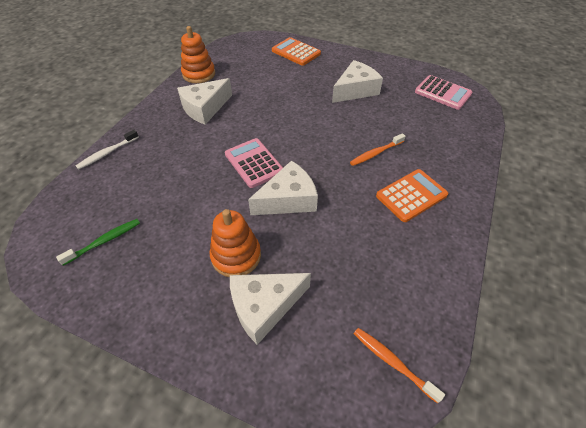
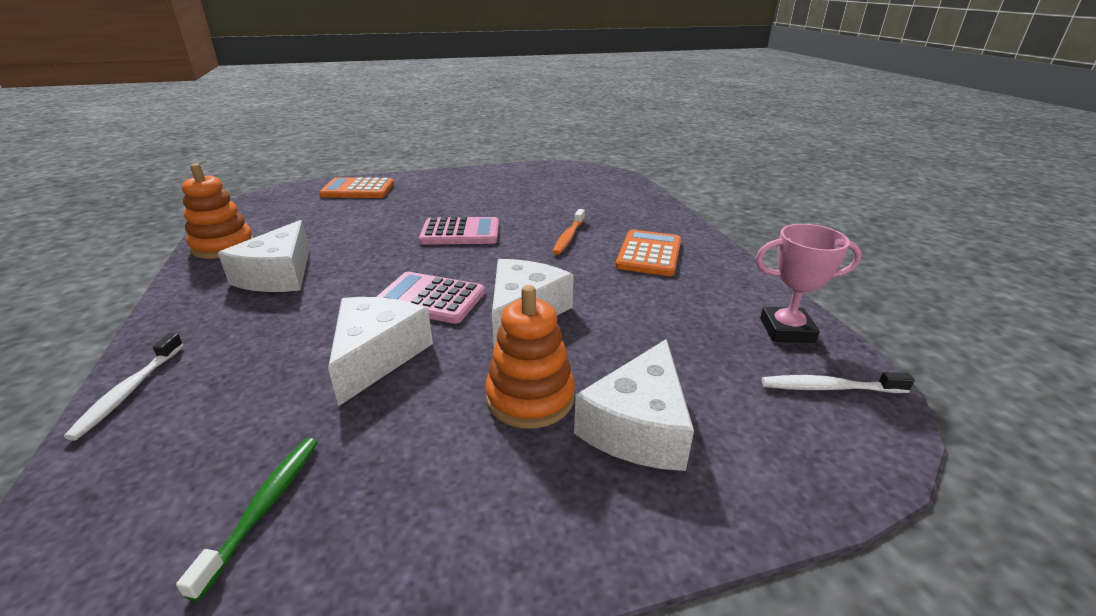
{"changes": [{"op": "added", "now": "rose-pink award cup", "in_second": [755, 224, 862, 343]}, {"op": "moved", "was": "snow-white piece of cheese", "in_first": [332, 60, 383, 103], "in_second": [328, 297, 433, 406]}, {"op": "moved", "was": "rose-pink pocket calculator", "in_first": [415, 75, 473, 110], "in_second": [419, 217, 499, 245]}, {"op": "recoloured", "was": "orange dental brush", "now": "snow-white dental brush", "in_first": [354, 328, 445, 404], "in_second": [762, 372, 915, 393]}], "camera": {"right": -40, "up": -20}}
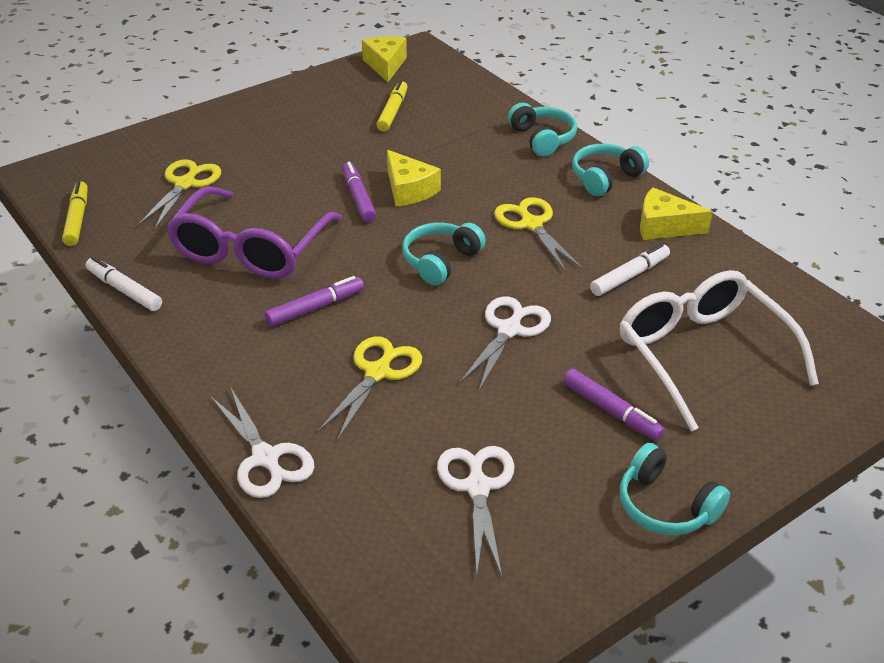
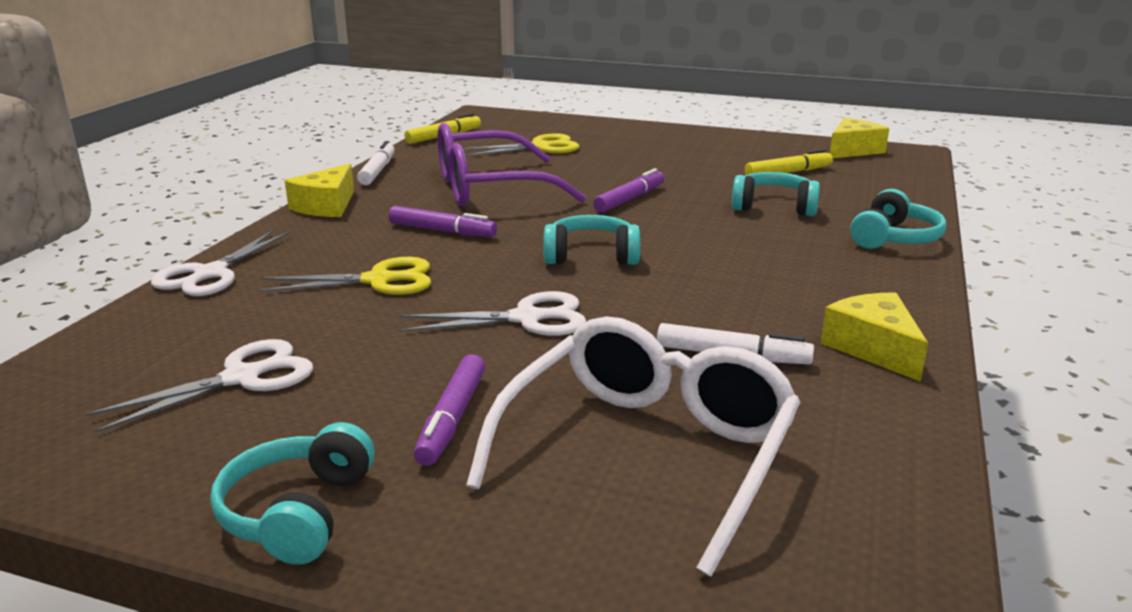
{"changes": [{"op": "removed", "was": "bright yellow scissors", "in_first": [494, 197, 582, 272]}, {"op": "moved", "was": "bright yellow piece of cheese", "in_first": [387, 150, 441, 207], "in_second": [285, 164, 354, 217]}, {"op": "moved", "was": "turquoise headset", "in_first": [572, 144, 649, 196], "in_second": [732, 172, 820, 216]}], "camera": {"right": 55, "up": -15}}
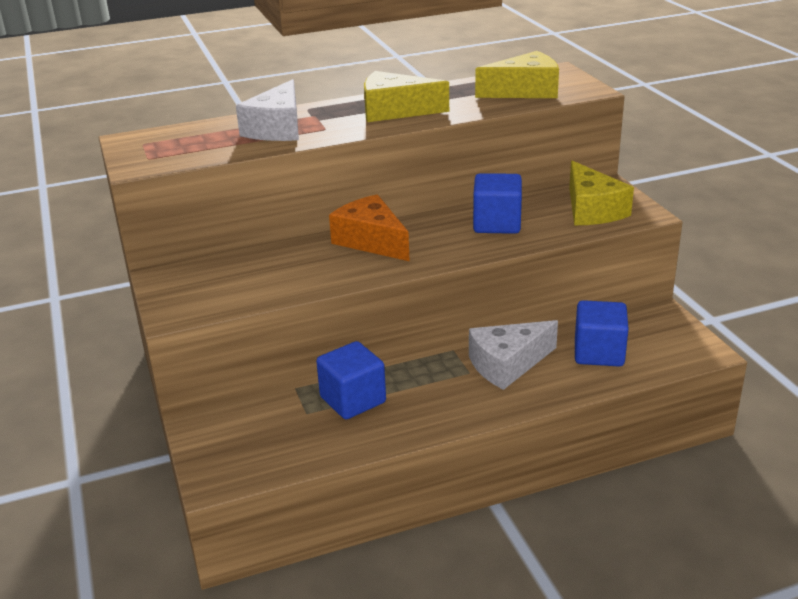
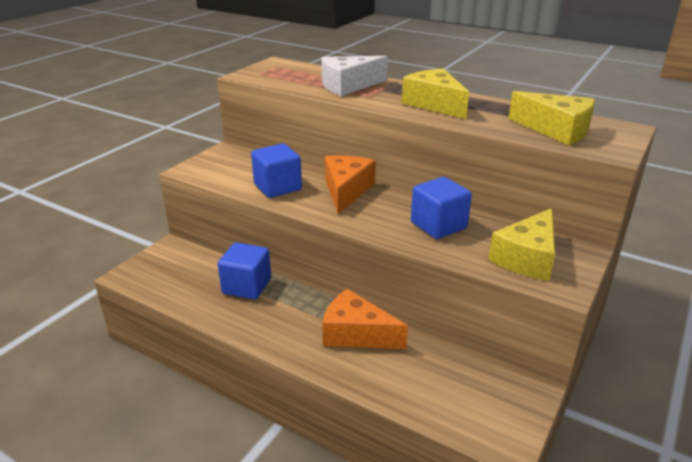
{"changes": [{"op": "moved", "was": "cobalt cube", "in_first": [575, 300, 629, 367], "in_second": [251, 144, 302, 198]}, {"op": "recoloured", "was": "snow-white piece of cheese", "now": "orange piece of cheese", "in_first": [469, 320, 558, 390], "in_second": [322, 289, 408, 349]}], "camera": {"right": 50, "up": 0}}
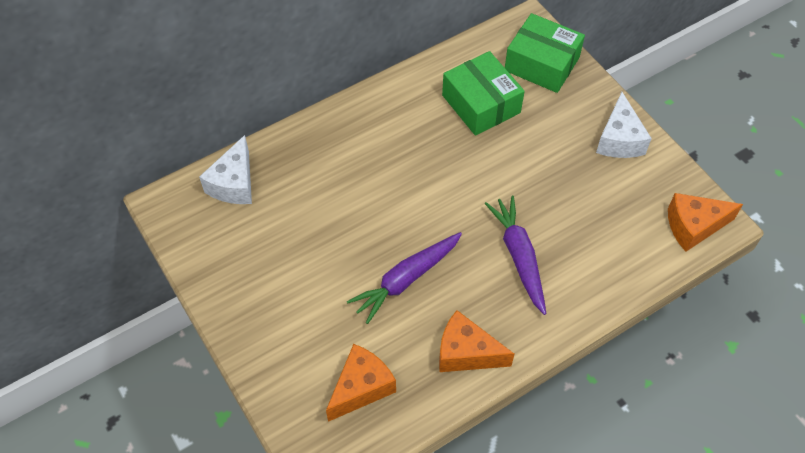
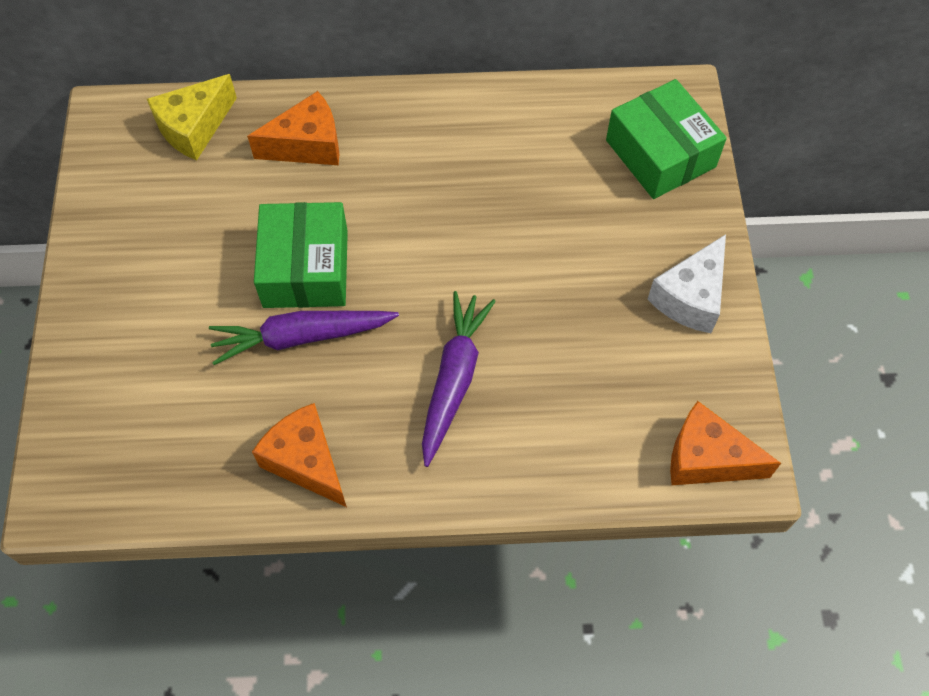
{"changes": [{"op": "moved", "was": "orange piece of cheese", "in_first": [326, 344, 396, 422], "in_second": [247, 91, 339, 165]}, {"op": "moved", "was": "emerald box", "in_first": [442, 51, 525, 136], "in_second": [254, 202, 348, 308]}, {"op": "recoloured", "was": "snow-white piece of cheese", "now": "bright yellow piece of cheese", "in_first": [199, 135, 252, 204], "in_second": [147, 74, 237, 160]}], "camera": {"right": 30, "up": 5}}
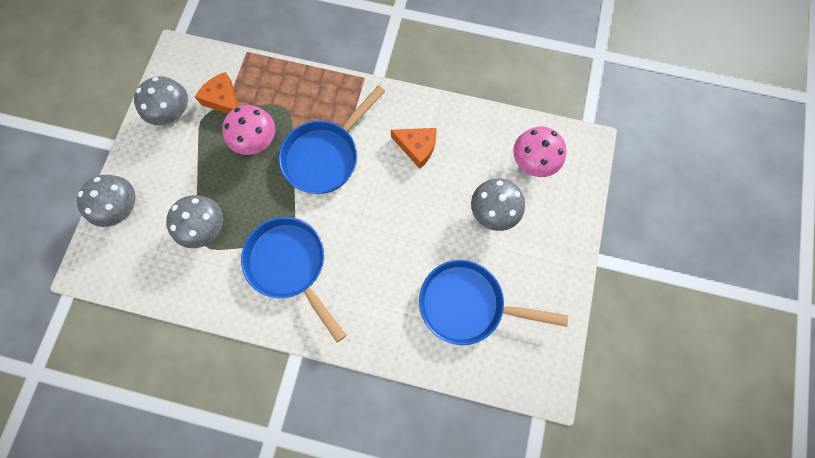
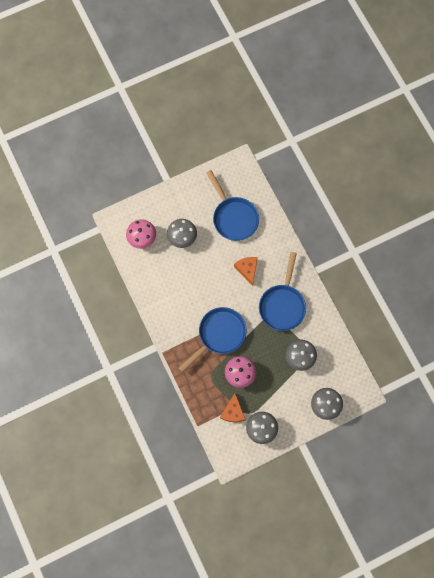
{"changes": [{"op": "moved", "was": "orange piece of cheese", "in_first": [391, 128, 437, 169], "in_second": [234, 257, 258, 286]}, {"op": "turned", "was": "cobalt frying pan", "in_first": [279, 85, 385, 194], "in_second": [178, 307, 247, 373], "clockwise": -45}], "camera": {"right": -130, "up": 0}}
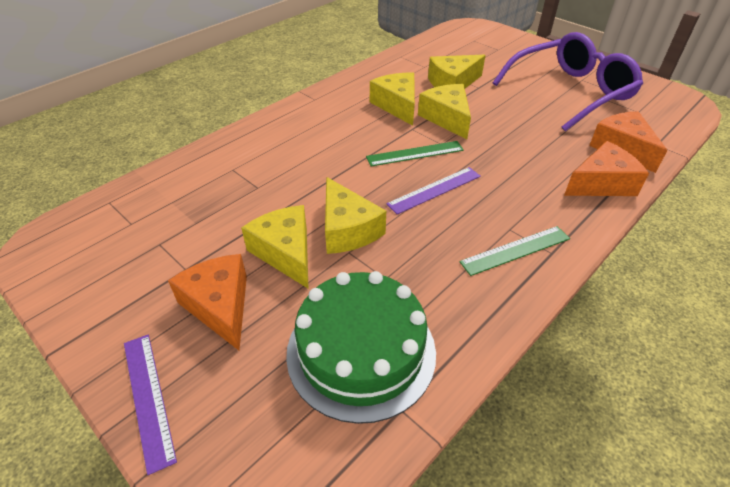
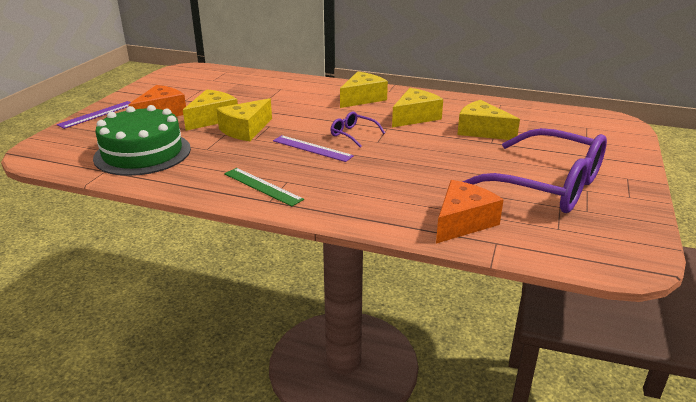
{"changes": [{"op": "removed", "was": "orange piece of cheese", "in_first": [564, 141, 649, 196]}, {"op": "moved", "was": "bright yellow piece of cheese", "in_first": [418, 84, 471, 139], "in_second": [340, 71, 388, 108]}, {"op": "replaced", "was": "emerald ruler", "now": "purple eyeglasses", "in_first": [366, 141, 464, 166], "in_second": [330, 112, 385, 148]}], "camera": {"right": 65, "up": -15}}
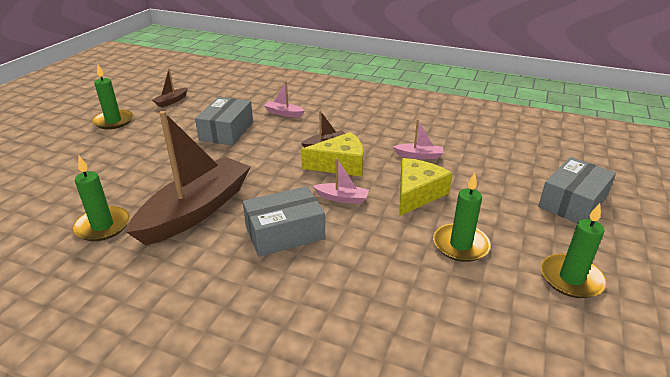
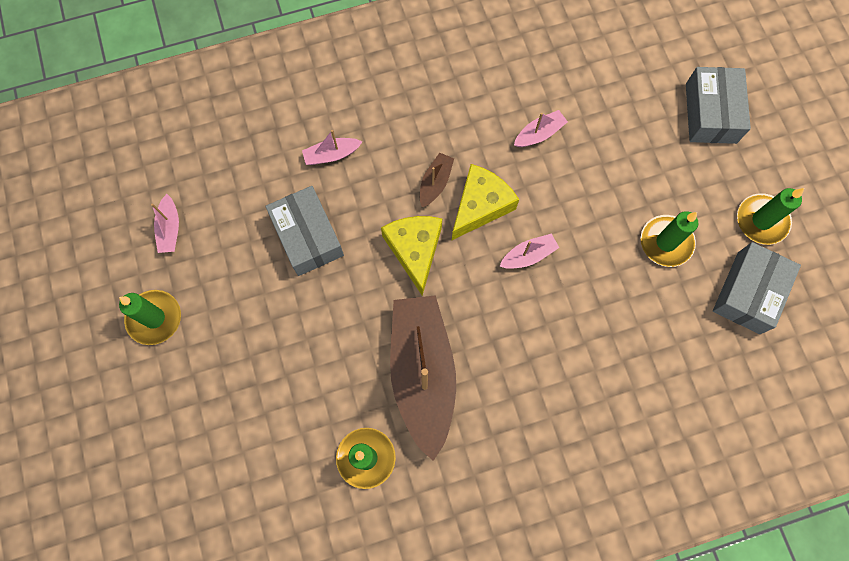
{"changes": [{"op": "moved", "was": "ash-grey box", "in_first": [243, 186, 325, 257], "in_second": [713, 242, 801, 334]}, {"op": "moved", "was": "bright yellow piece of cheese", "in_first": [399, 158, 452, 216], "in_second": [381, 216, 442, 295]}, {"op": "recoloured", "was": "dark brown sailboat", "now": "rose-pink sailboat", "in_first": [152, 68, 188, 108], "in_second": [151, 194, 179, 253]}], "camera": {"right": -40, "up": 40}}
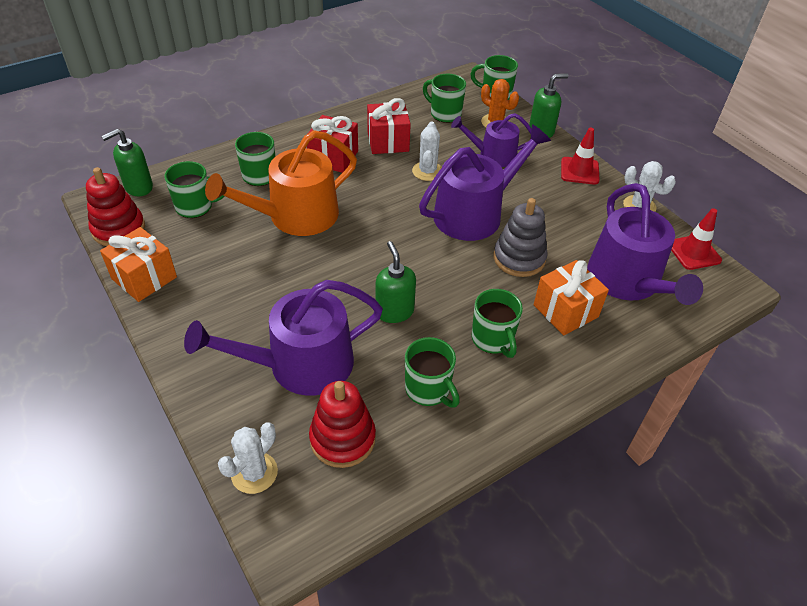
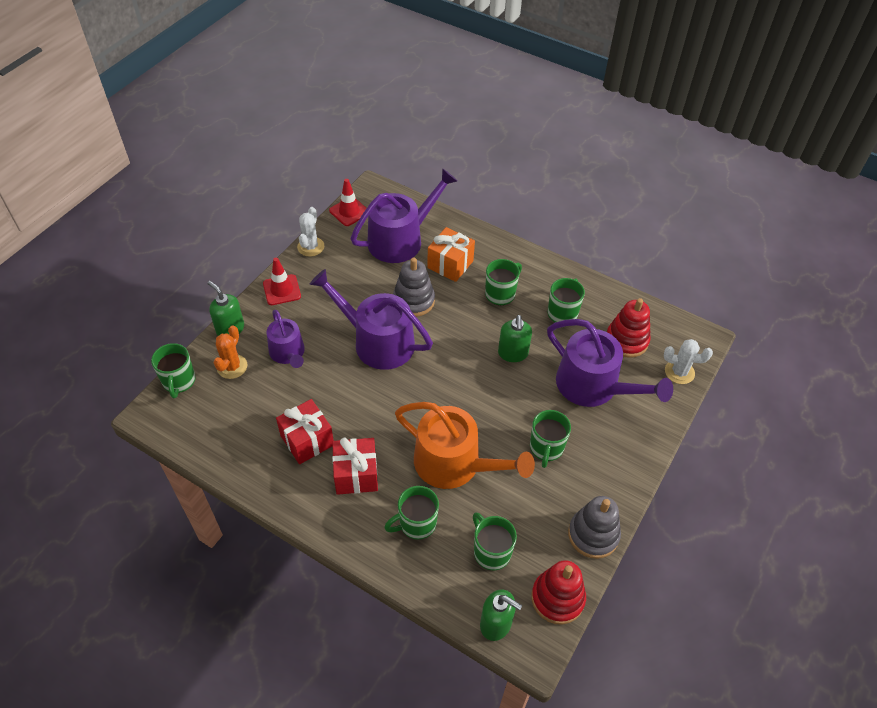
{"changes": [{"op": "removed", "was": "snow-white prickly plant", "in_first": [412, 122, 442, 181]}, {"op": "moved", "was": "emerald coffee mug", "in_first": [423, 74, 466, 123], "in_second": [530, 410, 571, 468]}, {"op": "replaced", "was": "orange present", "now": "ash-grey ring stacker", "in_first": [100, 227, 177, 302], "in_second": [568, 496, 621, 559]}, {"op": "turned", "was": "emerald soap dispenser", "in_first": [376, 241, 416, 323], "in_second": [498, 315, 532, 362], "clockwise": -45}], "camera": {"right": -115, "up": 5}}
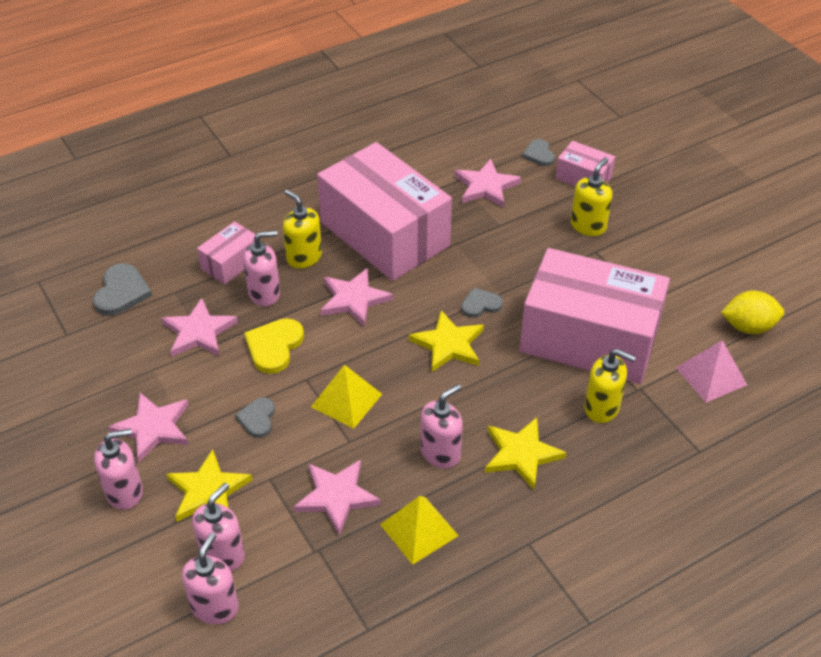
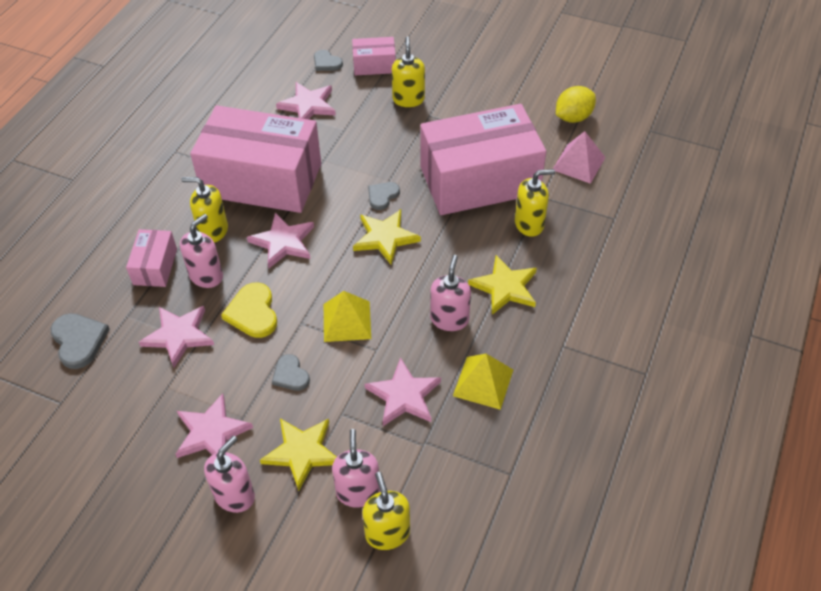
{"changes": [{"op": "recoloured", "was": "rose-pink soap dispenser", "now": "bright yellow soap dispenser", "in_first": [182, 533, 239, 624], "in_second": [362, 472, 410, 550]}], "camera": {"right": -35, "up": 5}}
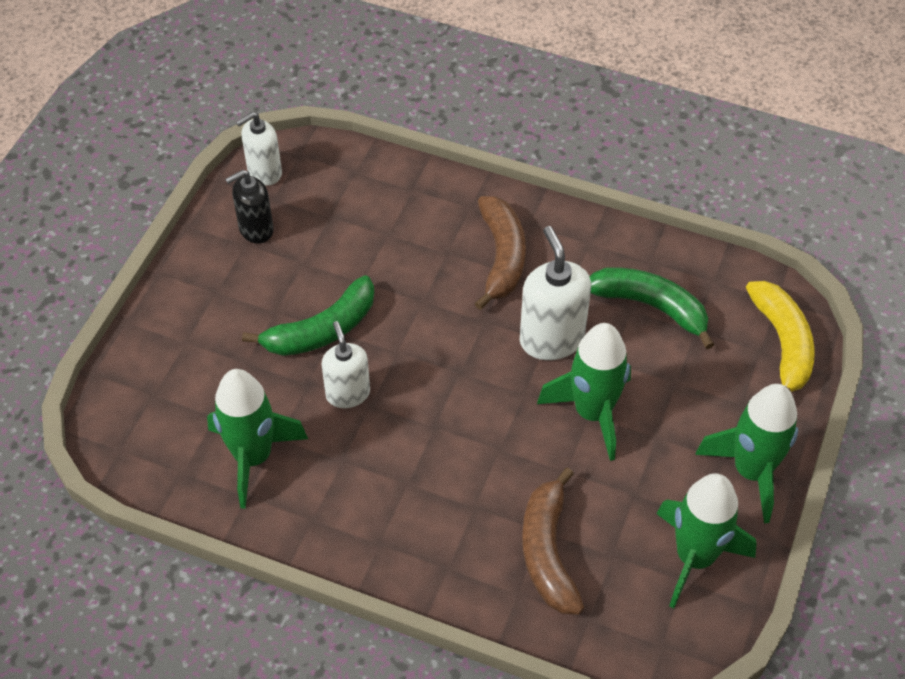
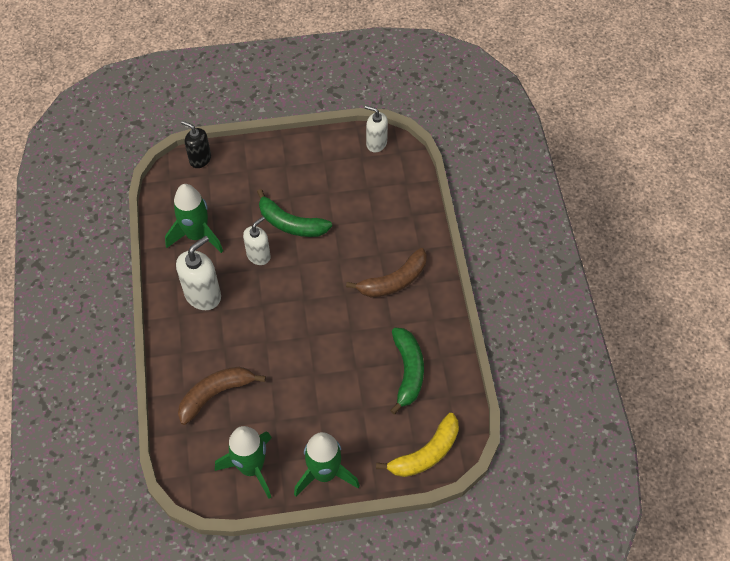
{"changes": [{"op": "removed", "was": "emerald spaceship", "in_first": [537, 323, 631, 461]}, {"op": "moved", "was": "jet-black soap dispenser", "in_first": [225, 170, 274, 244], "in_second": [181, 121, 211, 168]}, {"op": "moved", "was": "snow-white soap dispenser", "in_first": [520, 226, 591, 360], "in_second": [176, 236, 221, 310]}], "camera": {"right": 60, "up": 5}}
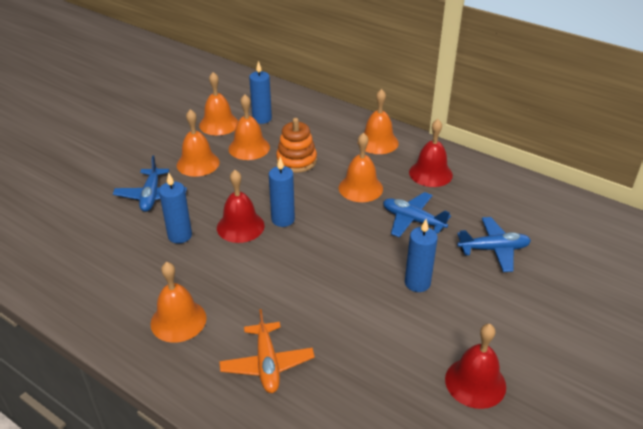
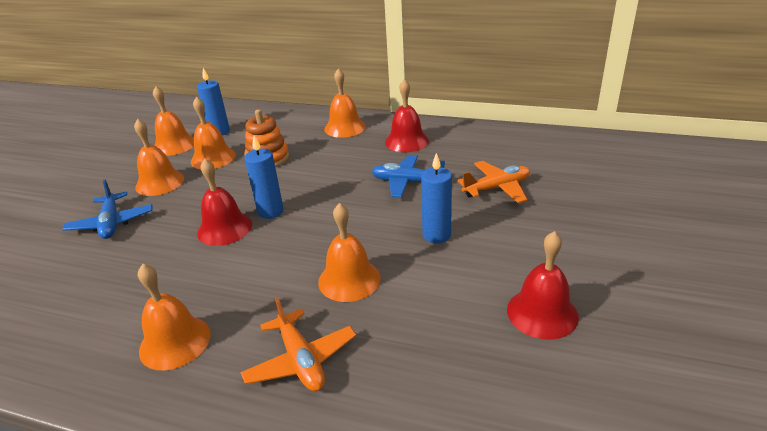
{"changes": [{"op": "removed", "was": "cobalt pillar candle", "in_first": [159, 172, 192, 244]}, {"op": "moved", "was": "orange school bell", "in_first": [339, 132, 383, 202], "in_second": [318, 203, 381, 302]}, {"op": "recoloured", "was": "cobalt aeroplane", "now": "orange aeroplane", "in_first": [457, 217, 531, 272], "in_second": [458, 161, 530, 203]}], "camera": {"right": -15, "up": -5}}
